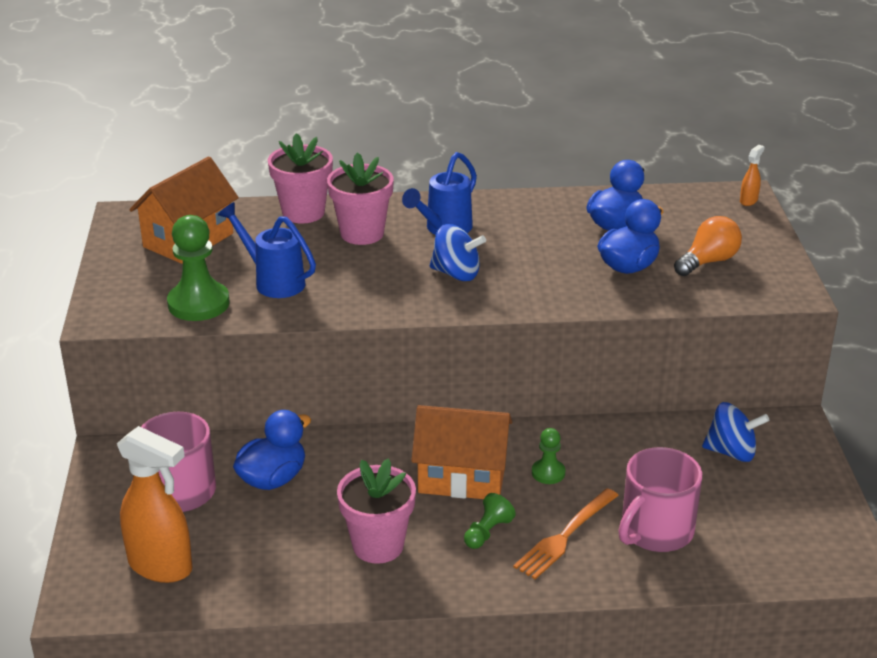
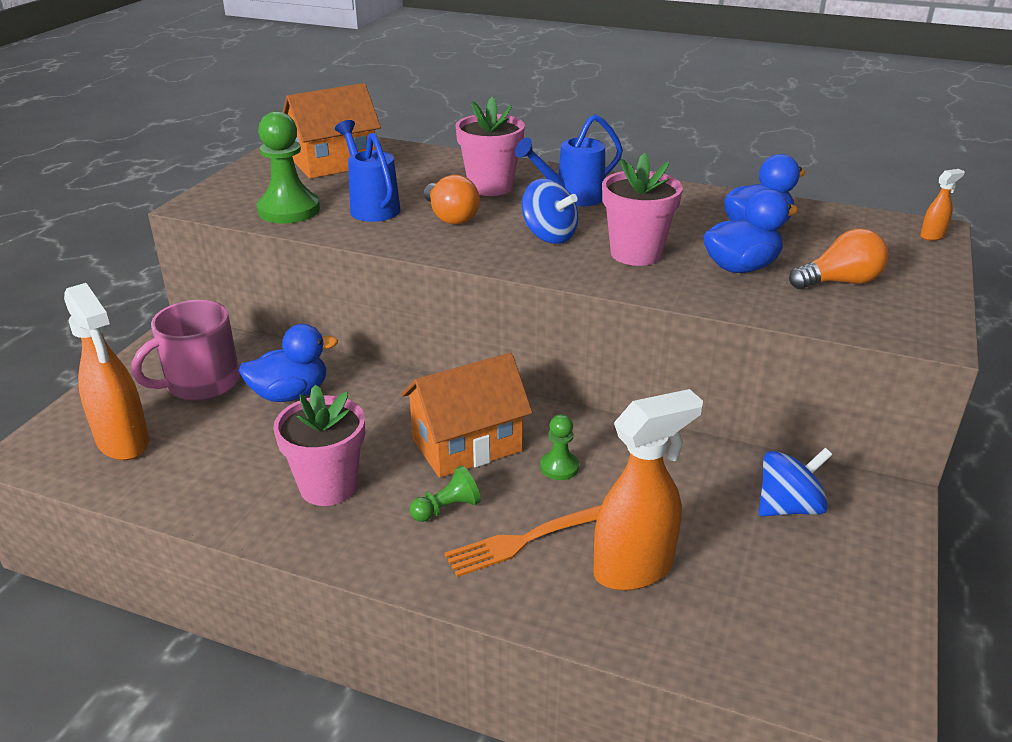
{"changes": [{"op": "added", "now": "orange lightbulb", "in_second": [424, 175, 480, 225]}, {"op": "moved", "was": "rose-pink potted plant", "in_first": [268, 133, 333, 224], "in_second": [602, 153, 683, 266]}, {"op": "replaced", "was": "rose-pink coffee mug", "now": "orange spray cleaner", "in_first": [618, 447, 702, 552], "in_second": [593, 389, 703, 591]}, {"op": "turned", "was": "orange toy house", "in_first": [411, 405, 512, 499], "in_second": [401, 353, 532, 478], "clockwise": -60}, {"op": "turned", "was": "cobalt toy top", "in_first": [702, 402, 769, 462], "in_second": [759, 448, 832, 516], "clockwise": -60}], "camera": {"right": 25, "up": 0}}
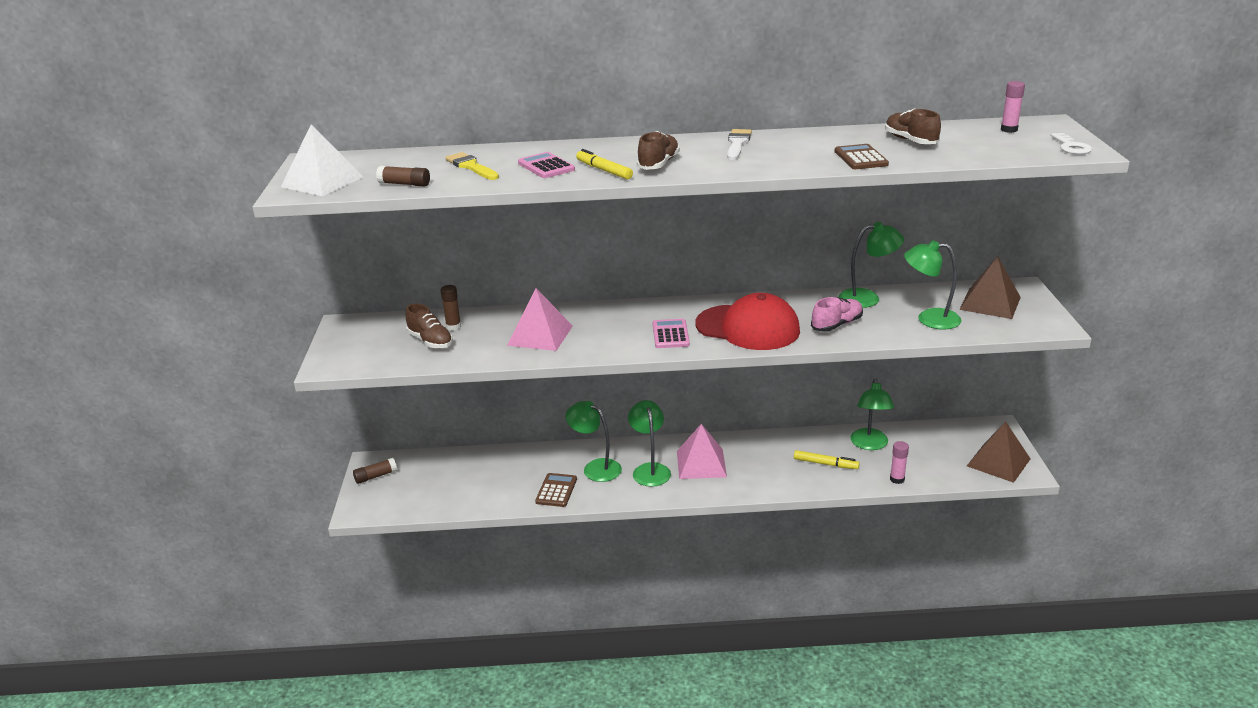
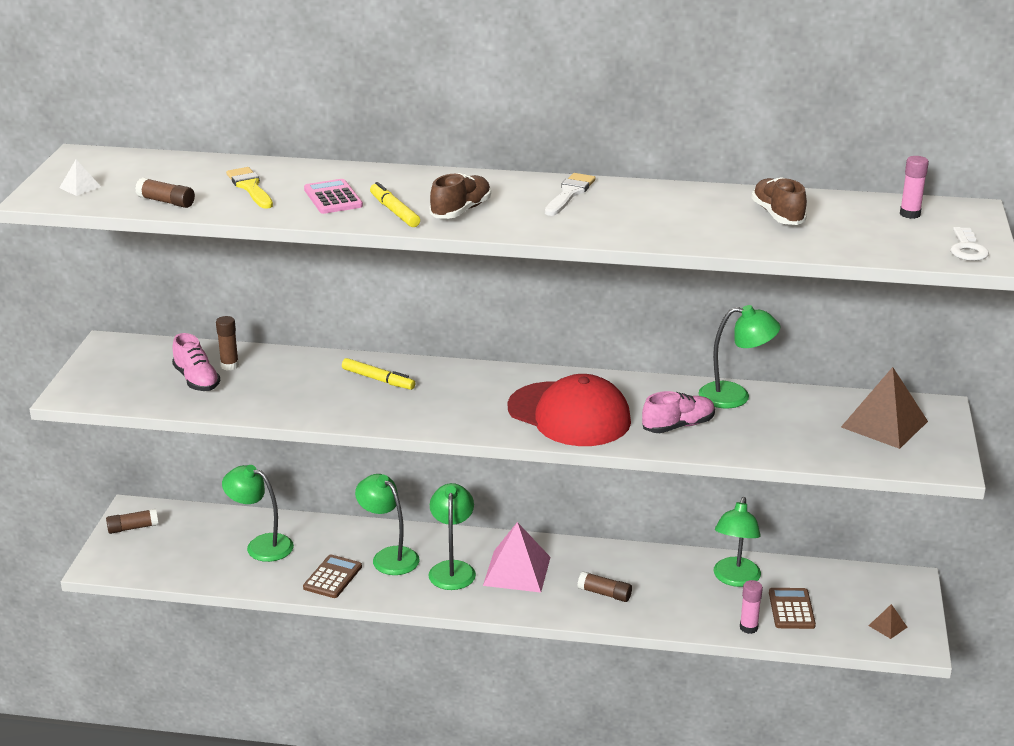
{"changes": [{"op": "removed", "was": "rose-pink pyramid shape", "in_first": [507, 288, 573, 351]}, {"op": "removed", "was": "rose-pink pocket calculator", "in_first": [653, 319, 690, 348]}, {"op": "added", "now": "dark brown glue", "in_second": [577, 571, 632, 602]}, {"op": "moved", "was": "bright yellow marker", "in_first": [794, 450, 860, 469], "in_second": [342, 358, 415, 390]}, {"op": "moved", "was": "dark brown pocket calculator", "in_first": [834, 144, 889, 169], "in_second": [769, 588, 816, 629]}, {"op": "moved", "was": "emerald desk lamp", "in_first": [904, 240, 962, 330], "in_second": [222, 465, 294, 562]}, {"op": "recoloured", "was": "dark brown sneaker", "now": "rose-pink sneaker", "in_first": [406, 304, 453, 349], "in_second": [172, 333, 220, 391]}, {"op": "resized", "was": "snow-white pyramid shape", "in_first": [281, 124, 363, 196], "in_second": [59, 159, 101, 196], "ratio": 0.45}, {"op": "resized", "was": "dark brown pyramid shape", "in_first": [967, 422, 1031, 483], "in_second": [868, 604, 907, 639], "ratio": 0.45}], "camera": {"right": 10, "up": 0}}
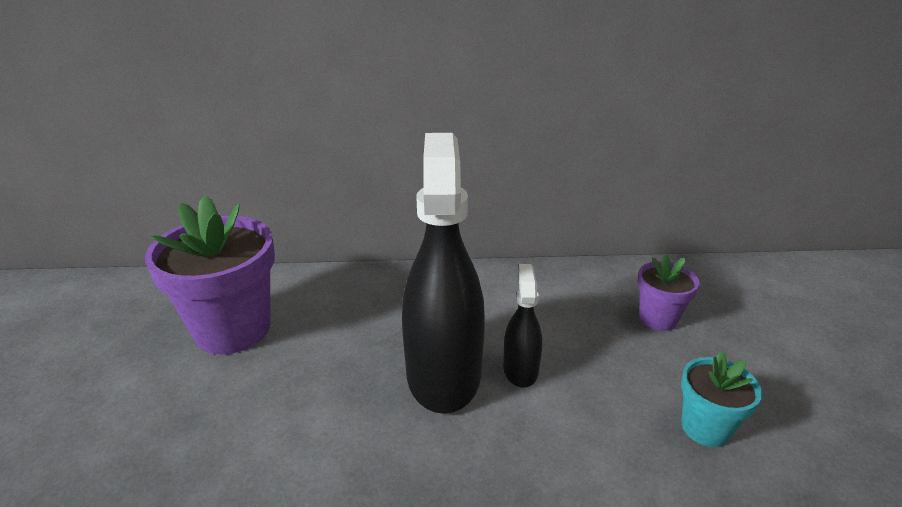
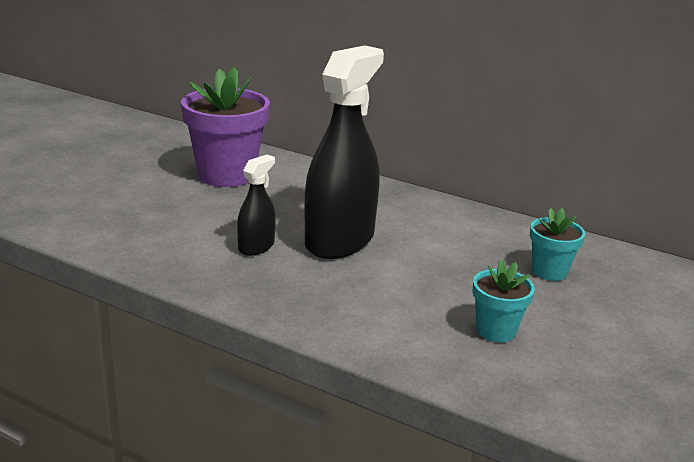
{"changes": [{"op": "moved", "was": "jet-black spray cleaner", "in_first": [503, 264, 542, 388], "in_second": [237, 155, 276, 256]}, {"op": "recoloured", "was": "purple potted plant", "now": "turquoise potted plant", "in_first": [637, 254, 700, 331], "in_second": [530, 208, 585, 281]}], "camera": {"right": 30, "up": -5}}
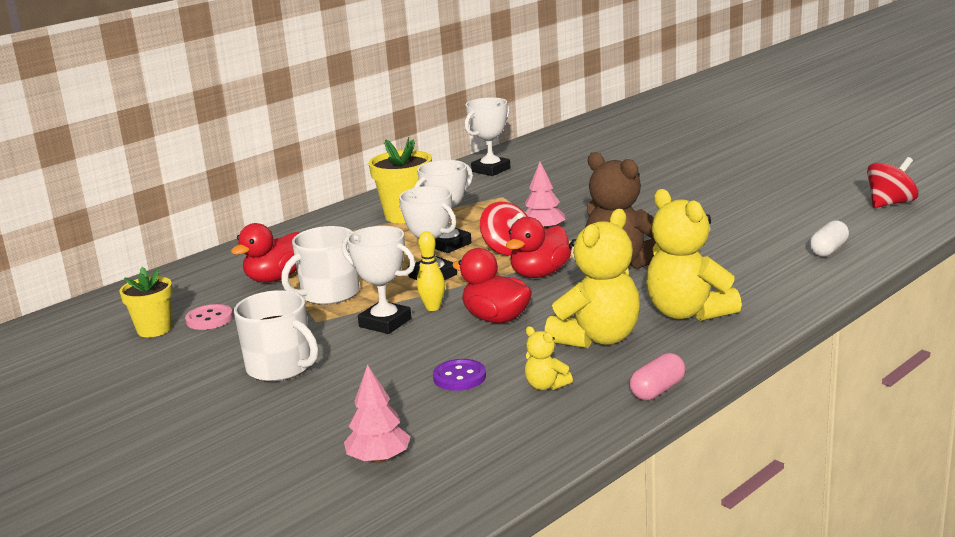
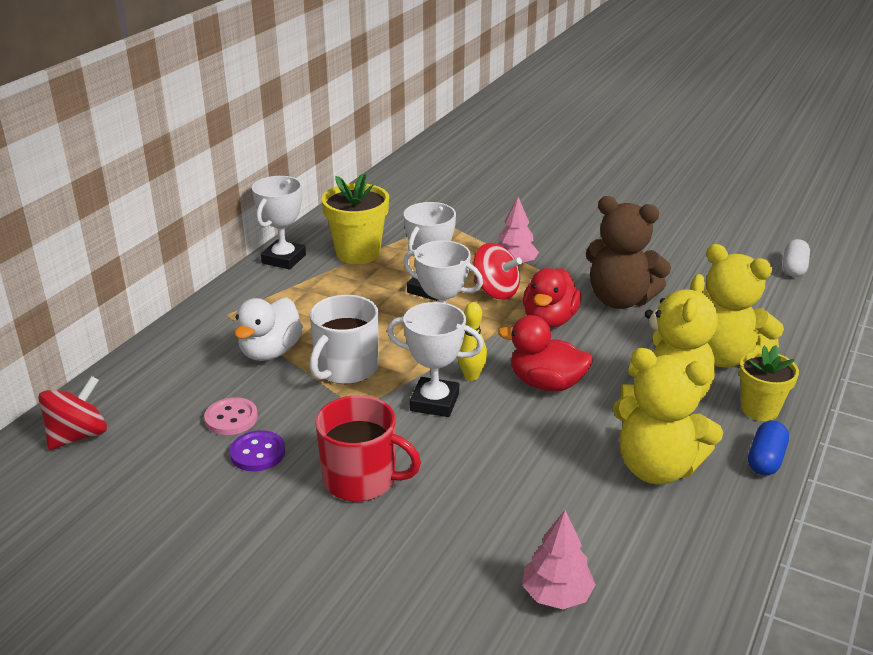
{"changes": [{"op": "moved", "was": "bright yellow potted plant", "in_first": [120, 267, 173, 337], "in_second": [739, 345, 799, 421]}, {"op": "moved", "was": "purple sewing button", "in_first": [433, 359, 486, 391], "in_second": [230, 430, 285, 471]}, {"op": "moved", "was": "snow-white award cup", "in_first": [465, 97, 510, 176], "in_second": [252, 176, 306, 270]}, {"op": "moved", "was": "crimson toy top", "in_first": [867, 157, 918, 208], "in_second": [38, 376, 107, 450]}, {"op": "recoloured", "was": "crimson duck", "now": "snow-white duck", "in_first": [231, 223, 299, 282], "in_second": [234, 297, 303, 361]}, {"op": "recoloured", "was": "snow-white coffee mug", "now": "crimson coffee mug", "in_first": [234, 290, 318, 382], "in_second": [316, 395, 421, 502]}, {"op": "recoloured", "was": "rose-pink capsule", "now": "cobalt capsule", "in_first": [629, 353, 686, 401], "in_second": [748, 420, 789, 476]}, {"op": "resized", "was": "bright yellow teddy bear", "in_first": [525, 326, 573, 390], "in_second": [613, 348, 723, 484], "ratio": 2.18}], "camera": {"right": -20, "up": 10}}
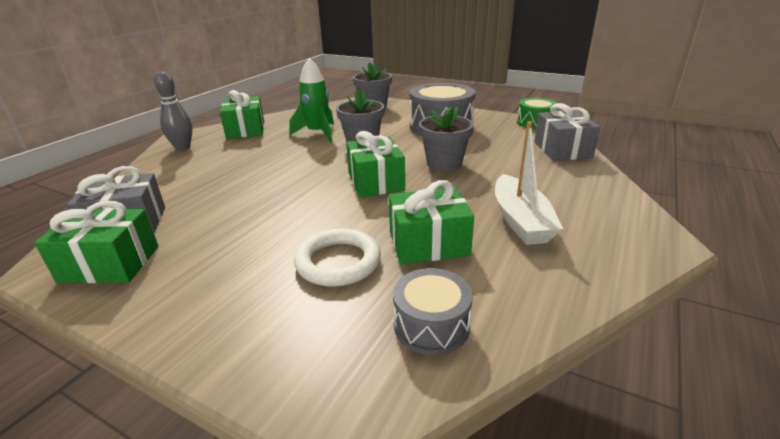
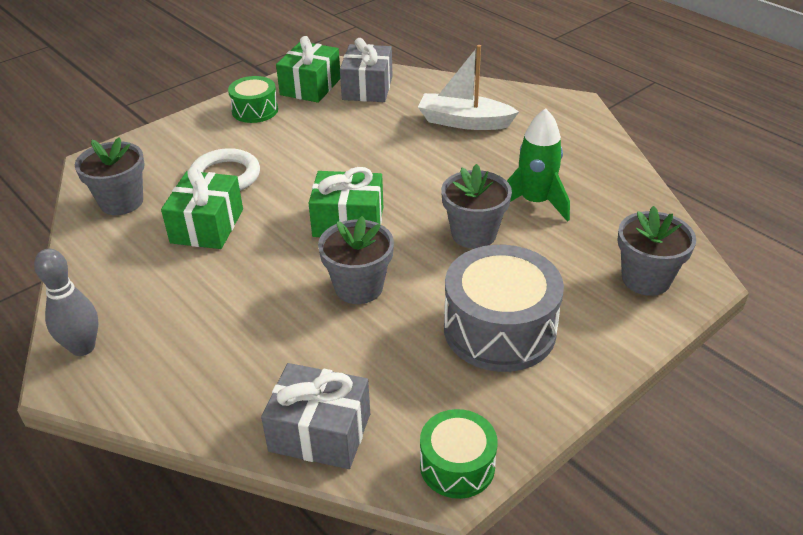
{"changes": [{"op": "removed", "was": "emerald present", "in_first": [220, 90, 264, 139]}, {"op": "added", "now": "emerald toy drum", "in_second": [228, 76, 278, 123]}, {"op": "moved", "was": "ash-grey tenpin", "in_first": [154, 71, 193, 151], "in_second": [34, 249, 99, 356]}, {"op": "moved", "was": "snow-white sailboat", "in_first": [495, 121, 563, 245], "in_second": [418, 45, 519, 130]}, {"op": "replaced", "was": "ash-grey toy drum", "now": "ash-grey potted plant", "in_first": [393, 268, 473, 355], "in_second": [75, 137, 145, 215]}], "camera": {"right": 110, "up": 10}}
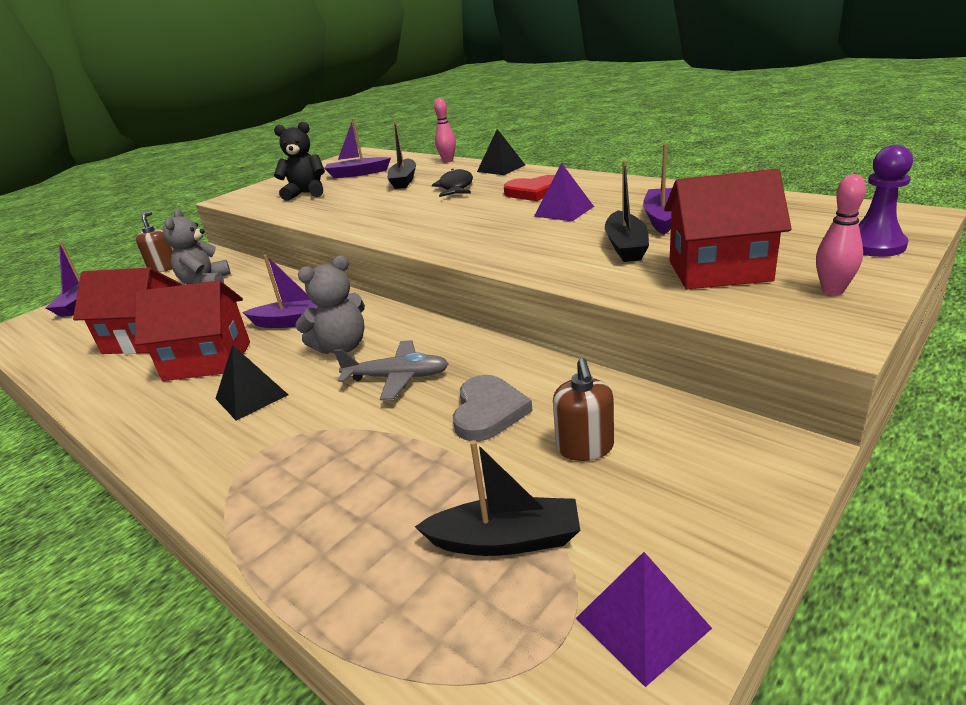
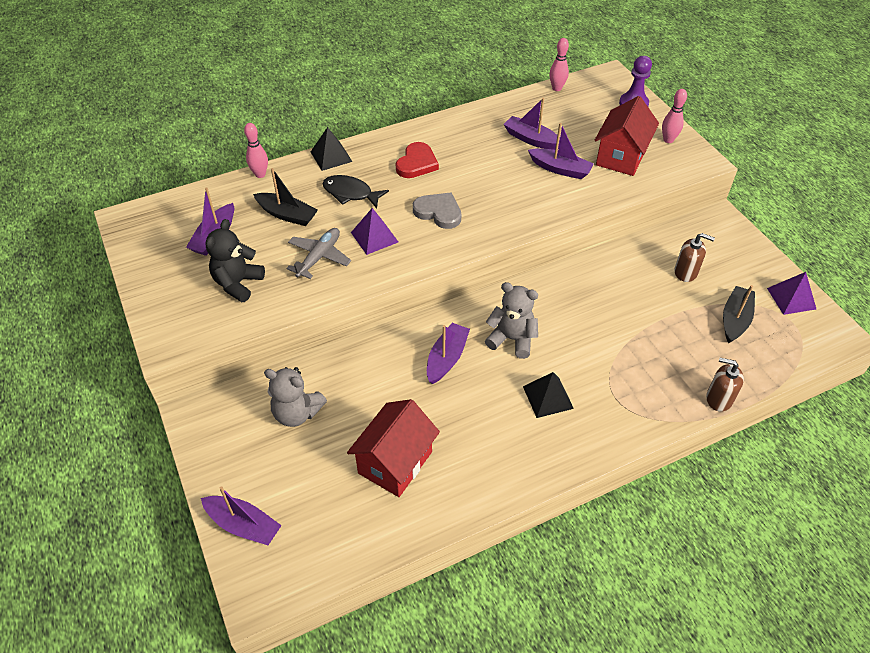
{"changes": [{"op": "removed", "was": "crimson toy house", "in_first": [135, 280, 250, 381]}, {"op": "added", "now": "rose-pink tenpin", "in_second": [549, 38, 569, 91]}, {"op": "moved", "was": "dark brown soap dispenser", "in_first": [136, 211, 173, 272], "in_second": [706, 358, 744, 412]}, {"op": "moved", "was": "ash-grey aeroplane", "in_first": [334, 340, 449, 400], "in_second": [286, 228, 351, 279]}, {"op": "moved", "was": "ash-grey heart", "in_first": [453, 375, 533, 442], "in_second": [413, 192, 461, 229]}, {"op": "moved", "was": "purple pyramid shape", "in_first": [534, 163, 594, 221], "in_second": [351, 208, 398, 255]}, {"op": "recoloured", "was": "jet-black sailboat", "now": "purple sailboat", "in_first": [605, 160, 649, 262], "in_second": [528, 123, 594, 179]}, {"op": "turned", "was": "ash-grey teddy bear", "in_first": [295, 255, 365, 354], "in_second": [485, 282, 538, 359], "clockwise": -60}], "camera": {"right": -70, "up": 20}}
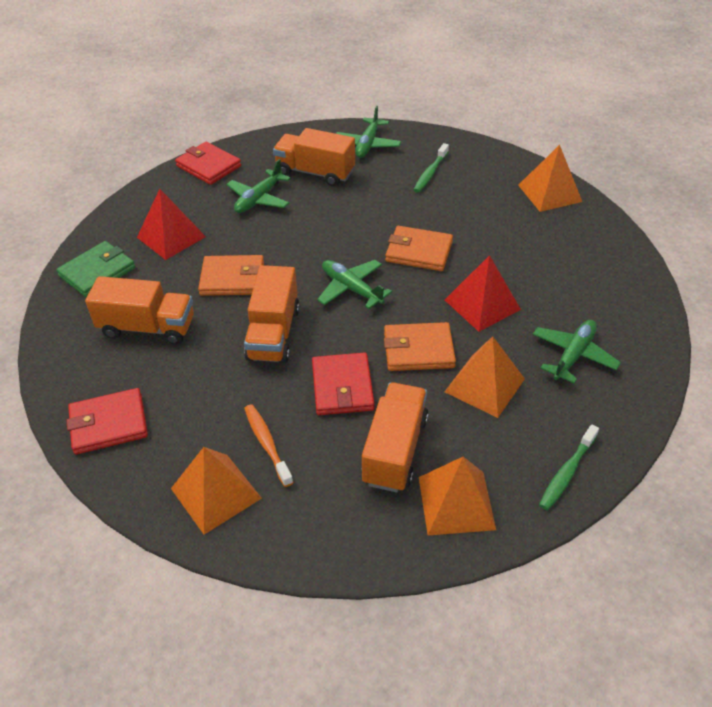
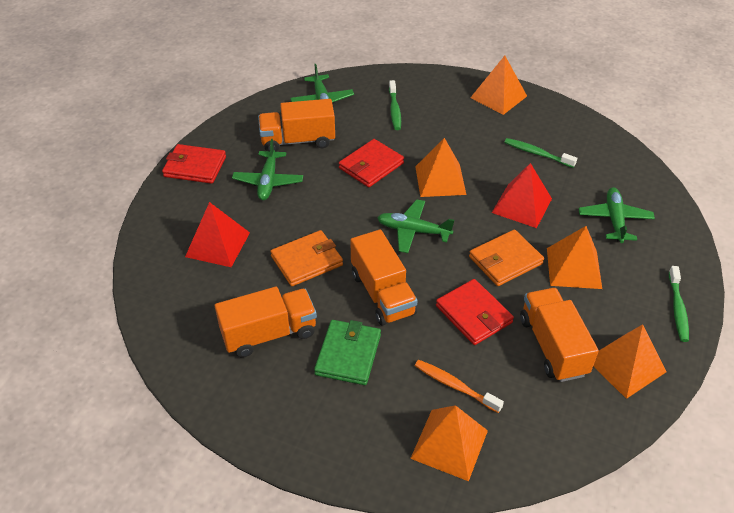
{"changes": [{"op": "added", "now": "emerald dental brush", "in_second": [504, 138, 577, 168]}, {"op": "moved", "was": "emerald billfold", "in_first": [56, 241, 135, 297], "in_second": [314, 320, 381, 385]}, {"op": "moved", "was": "crimson billfold", "in_first": [66, 388, 148, 454], "in_second": [339, 139, 404, 187]}, {"op": "replaced", "was": "orange billfold", "now": "orange pyramid shape", "in_first": [385, 226, 453, 271], "in_second": [415, 138, 467, 197]}], "camera": {"right": -30, "up": 0}}
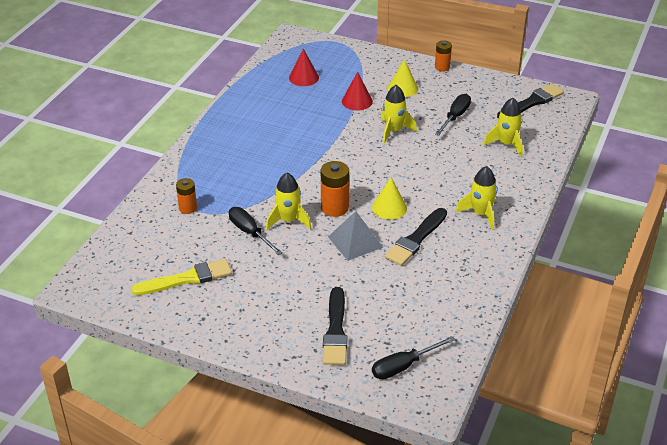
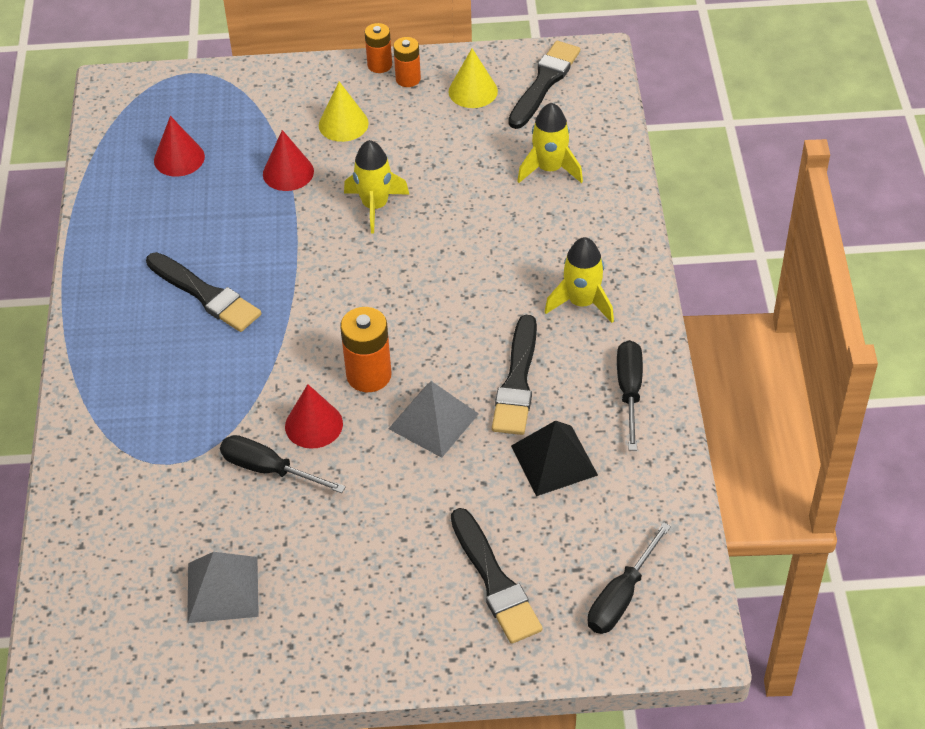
{"changes": [{"op": "added", "now": "jet-black brush", "in_second": [146, 252, 261, 332]}, {"op": "added", "now": "jet-black pyramid shape", "in_second": [511, 420, 598, 496]}, {"op": "moved", "was": "orange AA battery", "in_first": [176, 178, 197, 214], "in_second": [393, 37, 421, 87]}, {"op": "moved", "was": "bright yellow solid cone", "in_first": [372, 177, 407, 220], "in_second": [449, 49, 498, 108]}, {"op": "moved", "was": "jet-black flat screwdriver", "in_first": [435, 94, 471, 135], "in_second": [617, 340, 643, 451]}, {"op": "replaced", "was": "bright yellow brush", "now": "ash-grey pyramid shape", "in_first": [131, 259, 232, 295], "in_second": [188, 552, 259, 623]}, {"op": "replaced", "was": "bright yellow spaceship", "now": "crimson solid cone", "in_first": [266, 173, 311, 230], "in_second": [285, 384, 343, 449]}], "camera": {"right": -25, "up": 10}}
